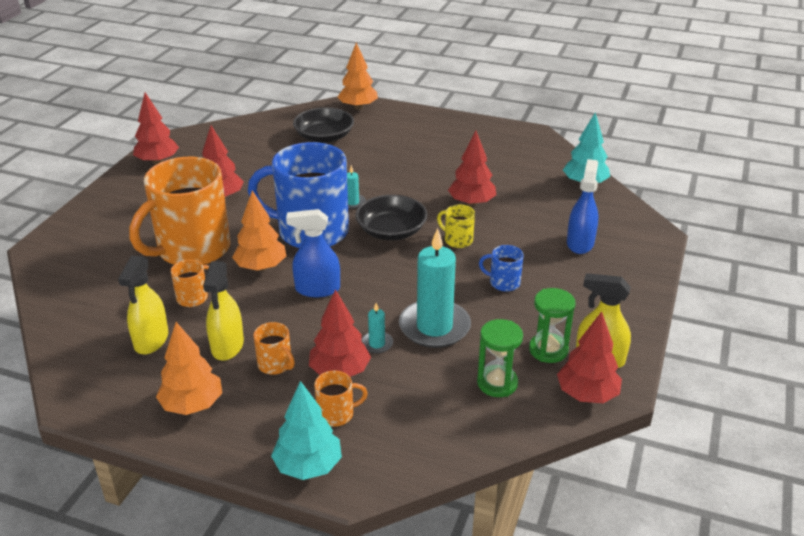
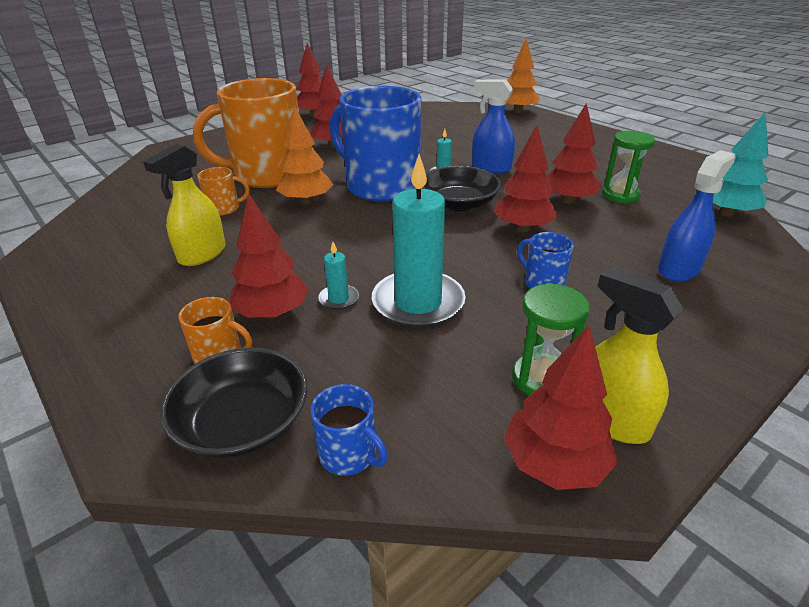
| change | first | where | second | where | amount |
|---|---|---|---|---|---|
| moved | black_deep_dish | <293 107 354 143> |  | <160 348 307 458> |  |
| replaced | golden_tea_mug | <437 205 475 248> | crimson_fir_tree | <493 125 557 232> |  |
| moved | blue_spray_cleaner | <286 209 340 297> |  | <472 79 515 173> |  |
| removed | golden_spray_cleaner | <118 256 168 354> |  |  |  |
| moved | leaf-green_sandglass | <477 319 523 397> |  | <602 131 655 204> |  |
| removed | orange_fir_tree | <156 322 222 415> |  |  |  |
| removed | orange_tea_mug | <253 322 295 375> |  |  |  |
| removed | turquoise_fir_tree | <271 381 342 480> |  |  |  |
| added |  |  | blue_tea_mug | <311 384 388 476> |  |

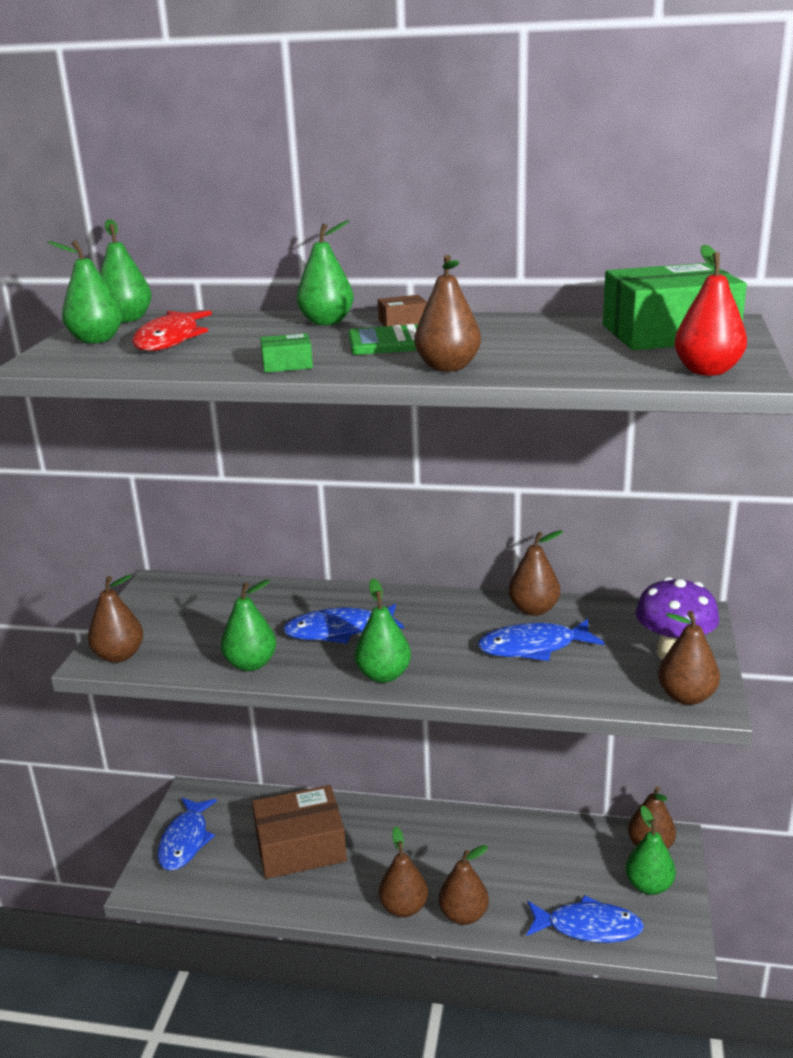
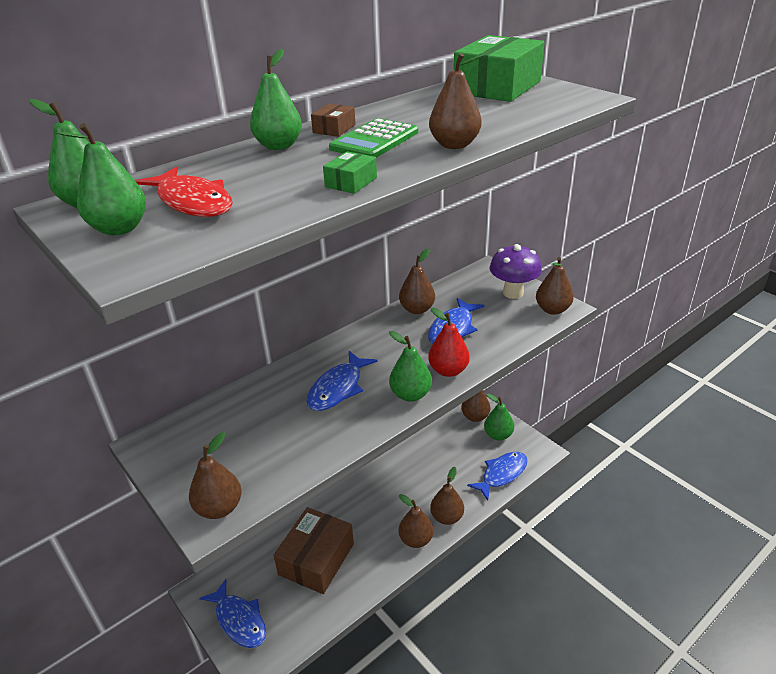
| change | first | where | second | where | amount |
|---|---|---|---|---|---|
| moved | crimson_pear | <674 245 747 376> |  | <428 307 470 377> |  |
| removed | leaf-green_pear | <221 579 276 671> |  |  |  |

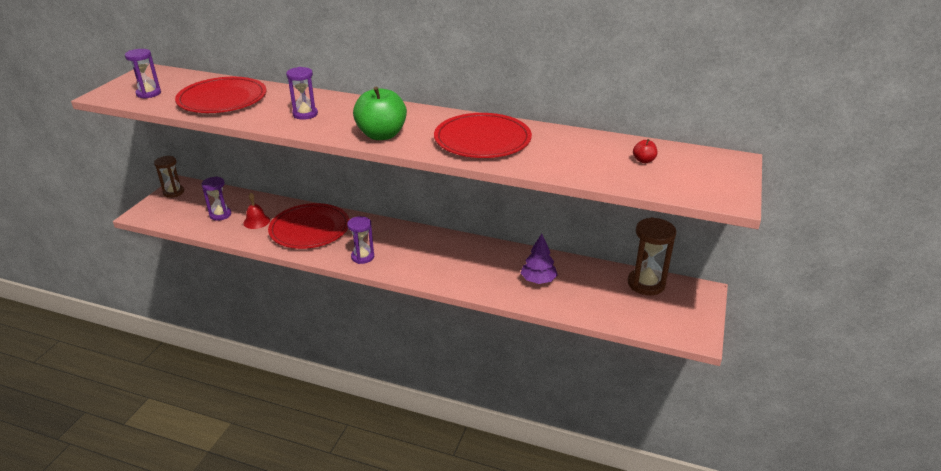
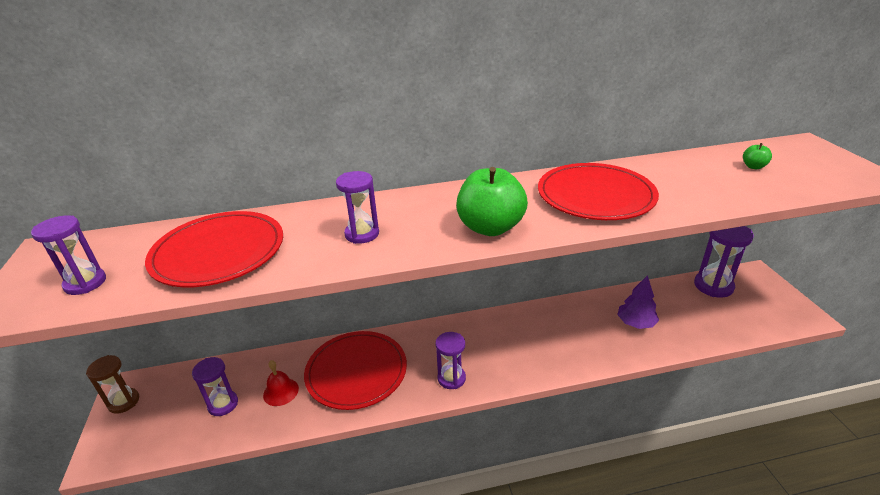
| change | first | where | second | where | amount |
|---|---|---|---|---|---|
| recoloured | crimson_apple_fruit | <633 139 657 163> | leaf-green_apple_fruit | <743 143 772 169> |  |
| recoloured | russet_sandglass | <628 217 676 295> | royal_purple_sandglass | <694 226 754 298> |  |

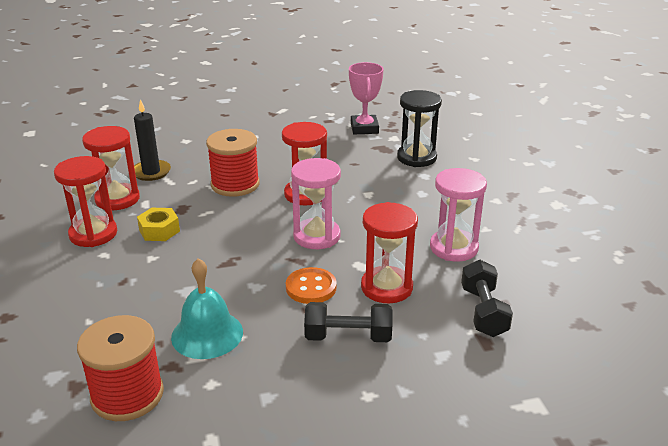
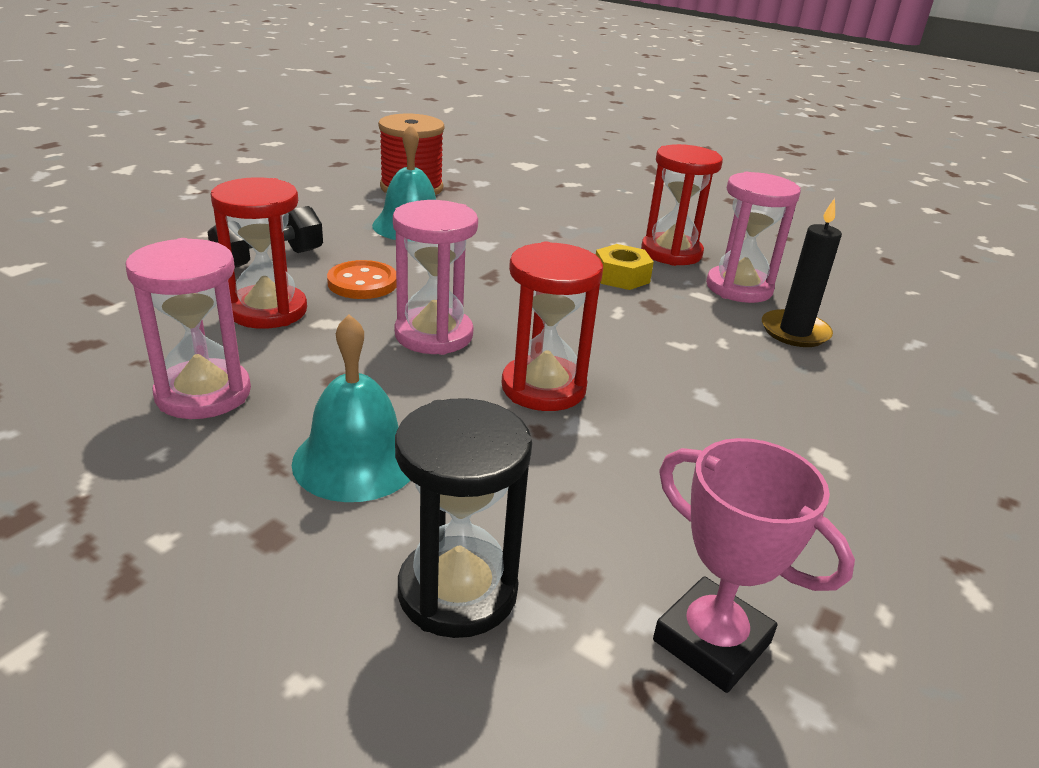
| change | first | where | second | where | amount |
|---|---|---|---|---|---|
| recoloured | crimson_sandglass | <82 126 140 210> | pink_sandglass | <706 172 801 303> |  |
| removed | crimson_bobbin | <206 129 260 197> |  |  |  |
| removed | black_hand_weight | <461 260 513 337> |  |  |  |
| added |  |  | turquoise_school_bell | <292 314 411 502> |  |

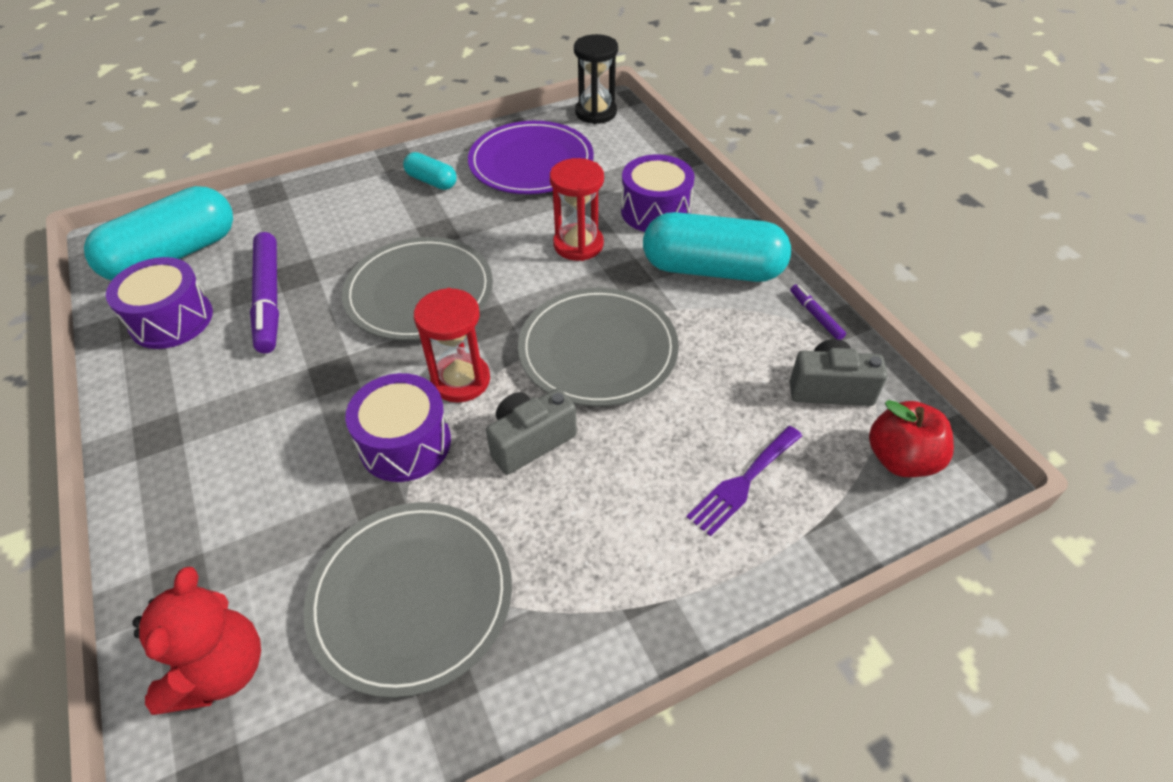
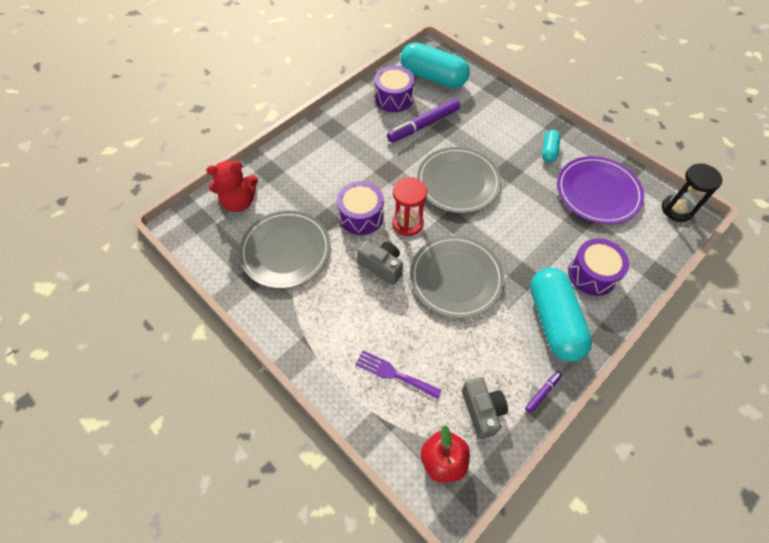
| change | first | where | second | where | amount |
|---|---|---|---|---|---|
| removed | crimson_sandglass | <550 158 604 261> |  |  |  |

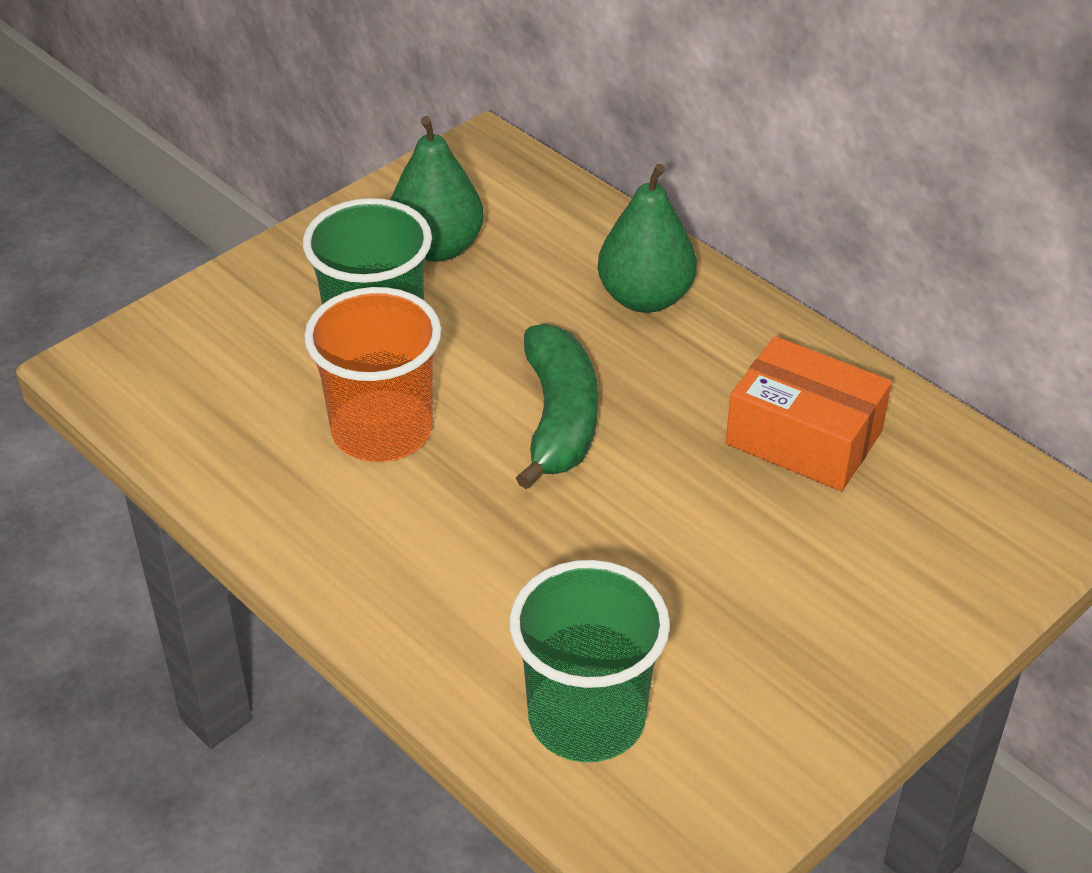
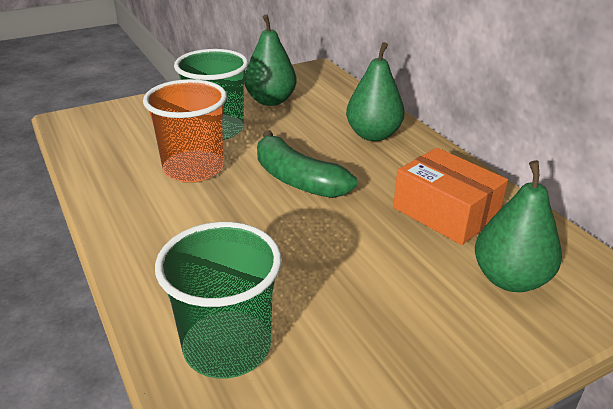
| change | first | where | second | where | amount |
|---|---|---|---|---|---|
| turned | leaf-green_banana | <516 324 598 489> |  | <257 130 357 198> | 120 degrees clockwise |
| added |  |  | leaf-green_pear | <475 160 562 292> |  |

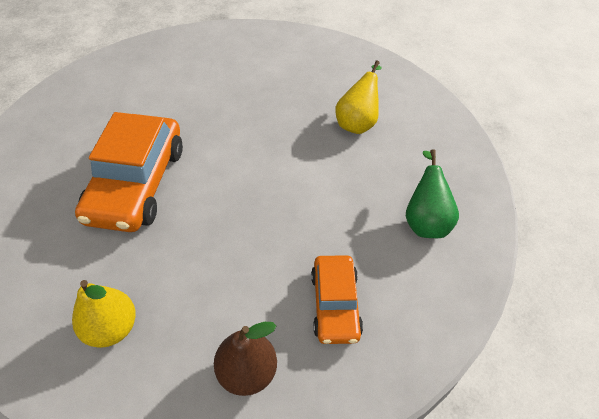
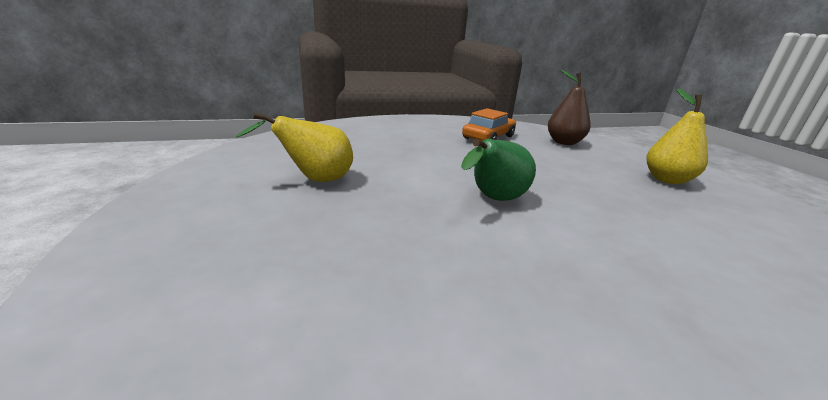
| change | first | where | second | where | amount |
|---|---|---|---|---|---|
| removed | orange_car | <75 112 183 232> |  |  |  |
| moved | leaf-green_pear | <406 149 459 238> |  | <461 139 536 201> |  |

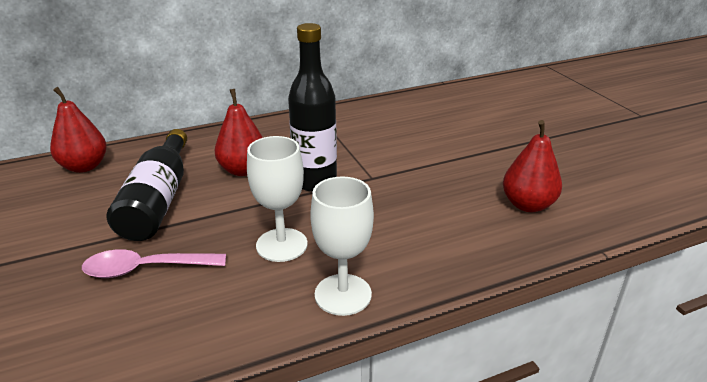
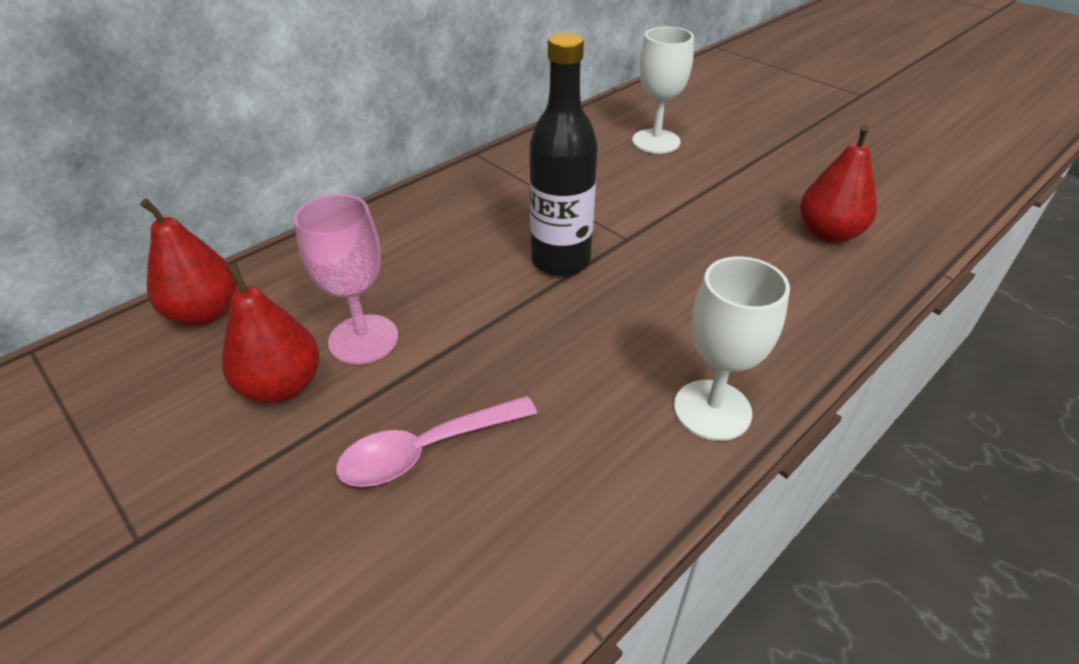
| change | first | where | second | where | amount |
|---|---|---|---|---|---|
| moved | crimson_pear | <215 89 263 176> |  | <222 263 320 403> |  |
| replaced | black_drink_bottle | <107 129 187 241> | pink_goblet | <294 194 398 364> |  |
| moved | white_goblet | <247 136 307 262> |  | <632 27 694 154> |  |

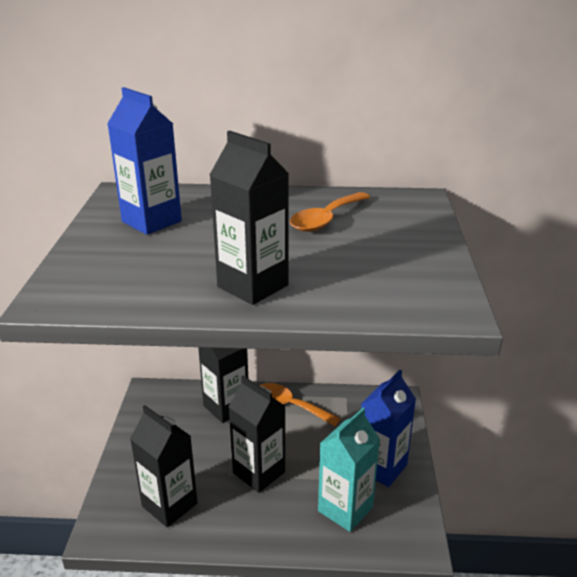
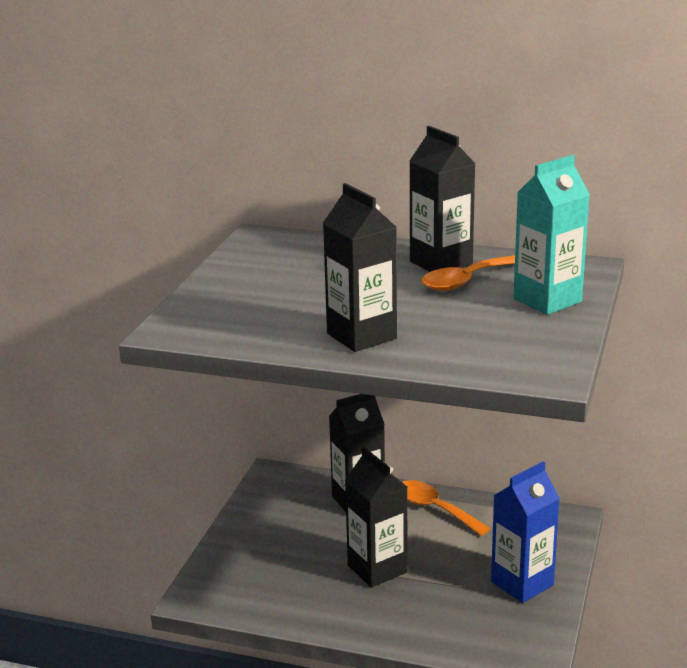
| change | first | where | second | where | amount |
|---|---|---|---|---|---|
| removed | blue_juice_carton | <107 87 182 235> |  |  |  |
| moved | black_juice_carton | <130 405 198 528> |  | <409 126 476 272> |  |
| moved | turquoise_juice_carton | <318 408 380 532> |  | <513 155 590 315> |  |

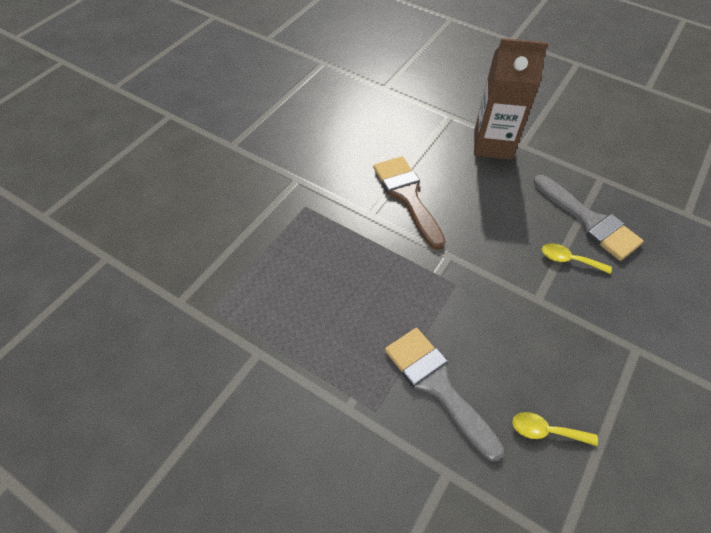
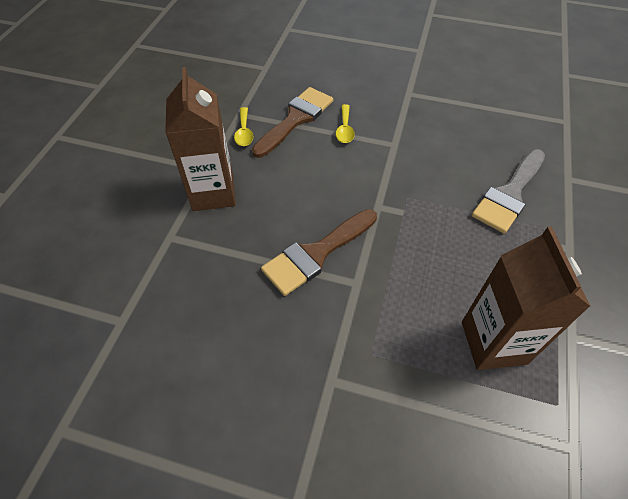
| change | first | where | second | where | amount |
|---|---|---|---|---|---|
| recoloured | gray_paintbrush | <533 175 644 261> | russet_paintbrush | <252 87 333 158> |  |
| moved | golden_spoon | <512 412 598 446> |  | <234 107 253 146> |  |
| added |  |  | russet_juice_carton | <462 227 591 370> |  |

